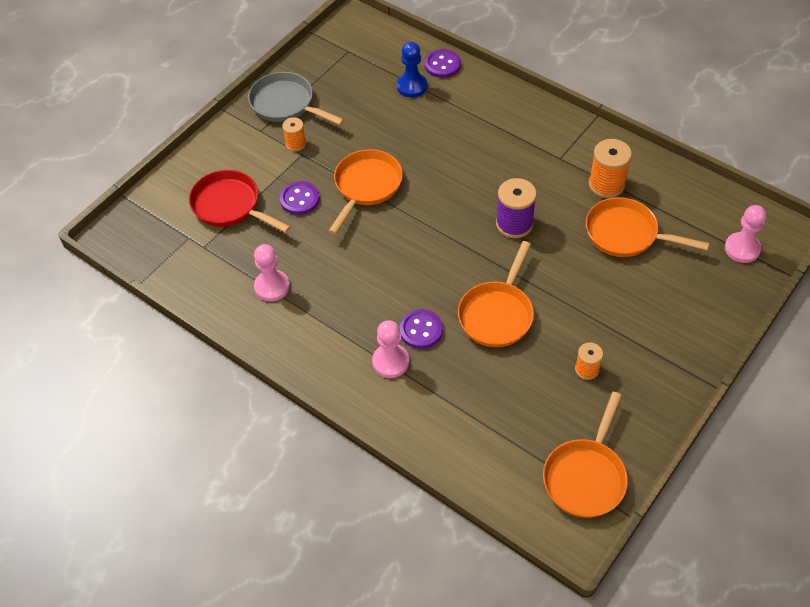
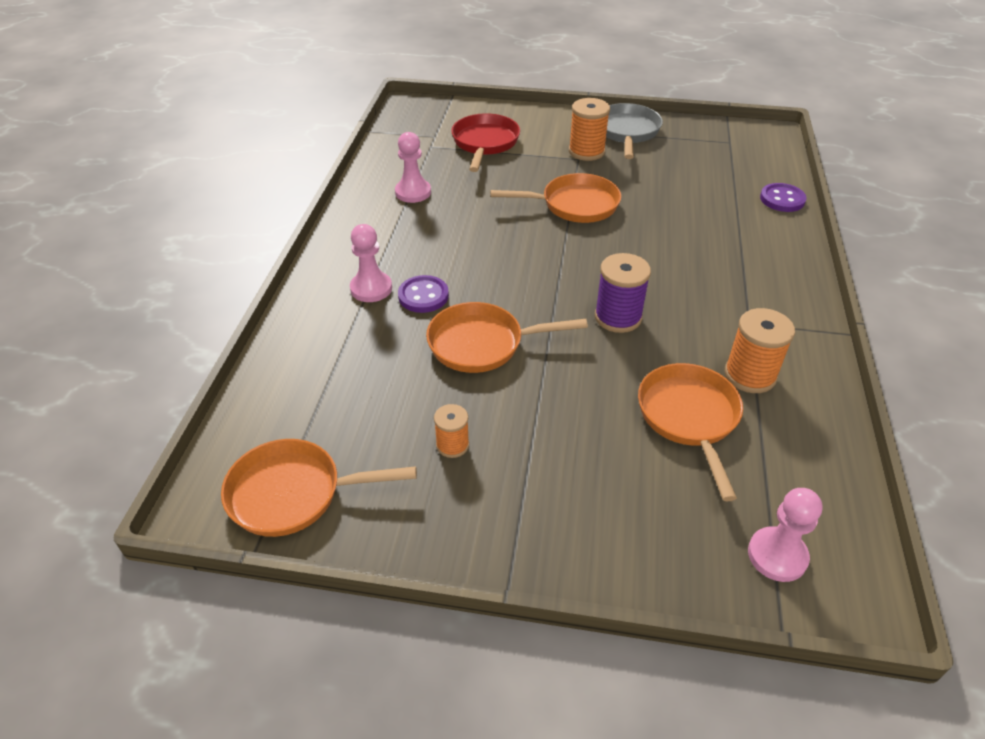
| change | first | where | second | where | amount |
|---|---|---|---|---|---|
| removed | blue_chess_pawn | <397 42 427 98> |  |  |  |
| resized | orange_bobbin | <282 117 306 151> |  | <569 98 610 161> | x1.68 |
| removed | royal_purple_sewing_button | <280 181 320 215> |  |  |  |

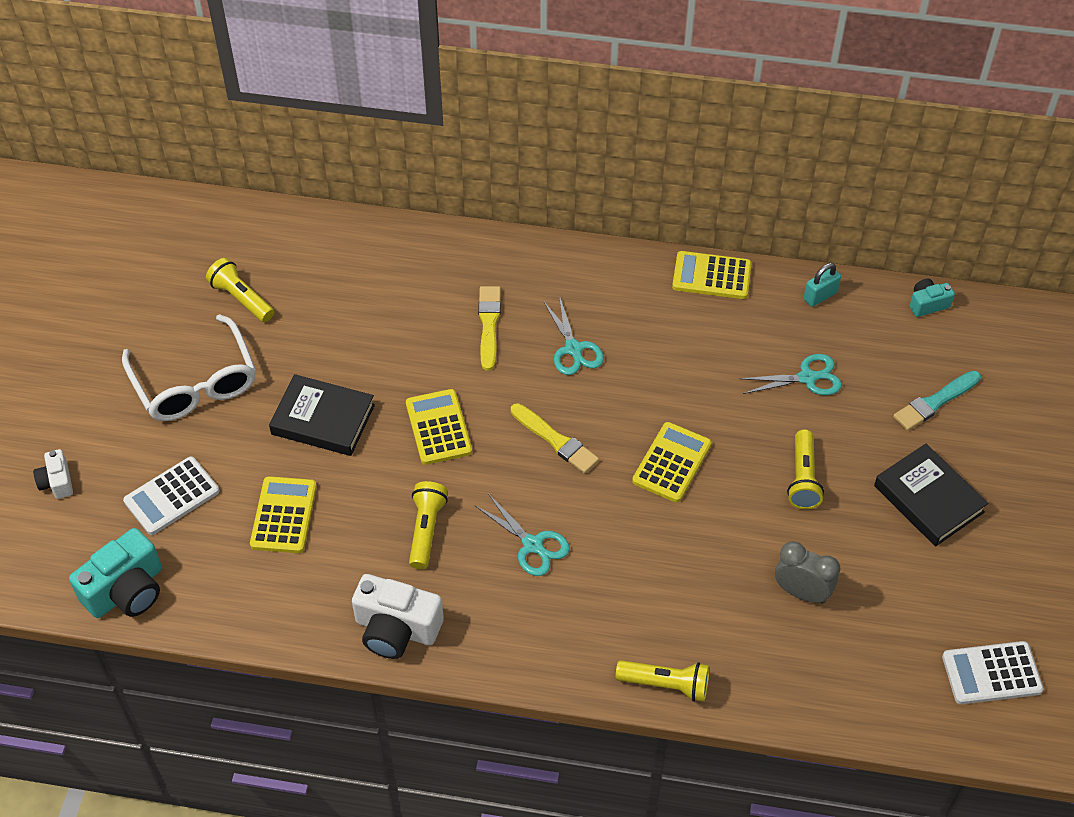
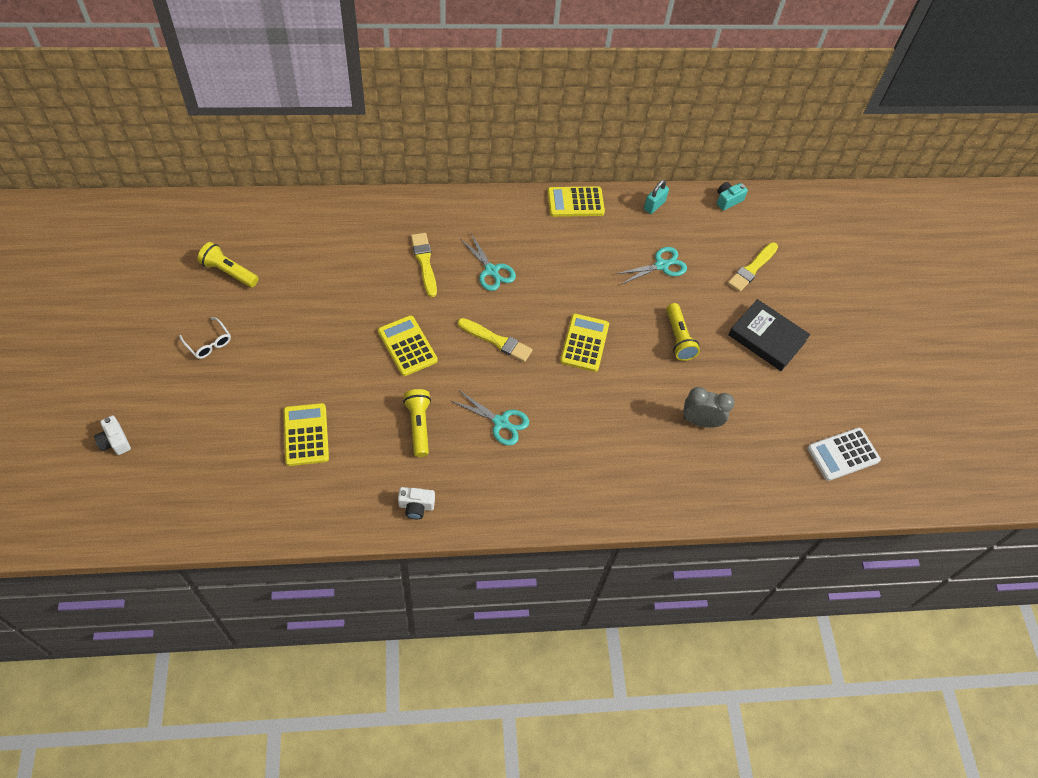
| change | first | where | second | where | amount |
|---|---|---|---|---|---|
| resized | white_spectacles | <122 314 256 421> |  | <179 317 231 359> | x0.46 |
| recoloured | turquoise_paintbrush | <893 371 981 431> | golden_paintbrush | <728 242 778 292> |  |
| removed | black_book | <269 374 375 456> |  |  |  |
| removed | white_calculator | <123 457 219 535> |  |  |  |
| removed | turquoise_compact_camera | <69 528 162 618> |  |  |  |
| resized | white_compact_camera | <352 574 444 659> |  | <398 487 435 519> | x0.54 |
| removed | golden_torch | <616 660 709 702> |  |  |  |

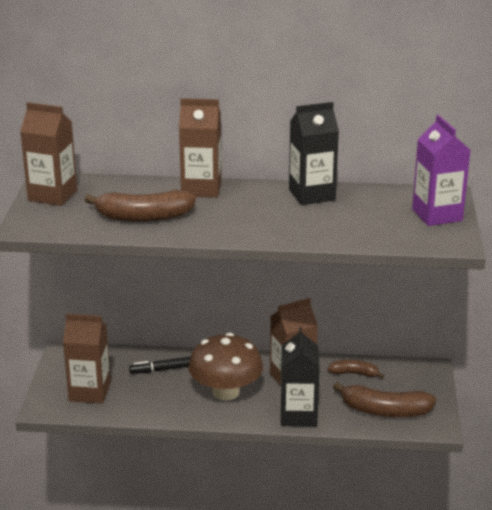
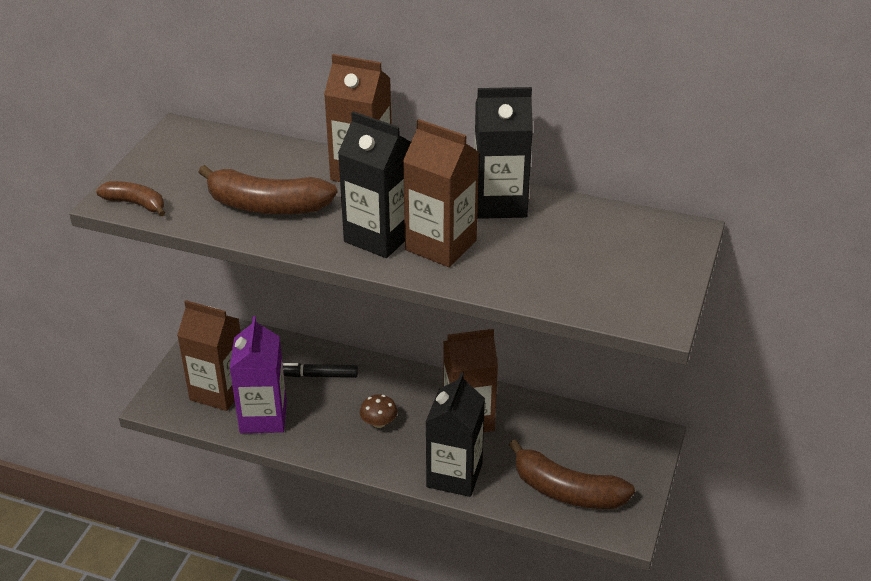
| change | first | where | second | where | amount |
|---|---|---|---|---|---|
| moved | russet_juice_carton | <20 102 77 206> |  | <403 119 479 267> |  |
| moved | royal_purple_juice_carton | <412 115 470 226> |  | <230 316 287 433> |  |
| resized | russet_toadstool | <188 333 263 400> |  | <360 394 398 428> | x0.40 |
| moved | russet_banana | <328 360 384 378> |  | <96 181 165 216> |  |
| added |  |  | black_juice_carton | <338 111 411 258> |  |

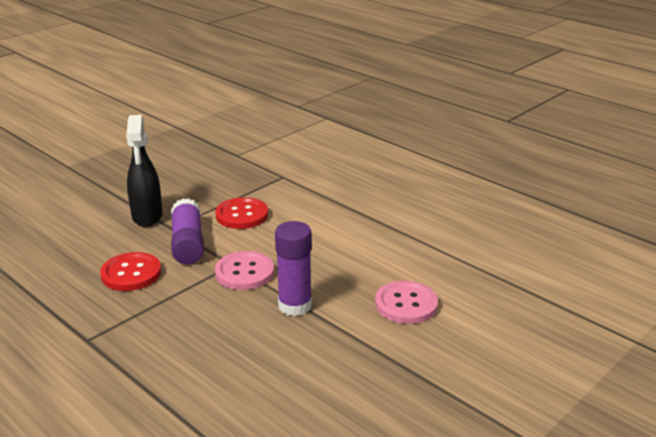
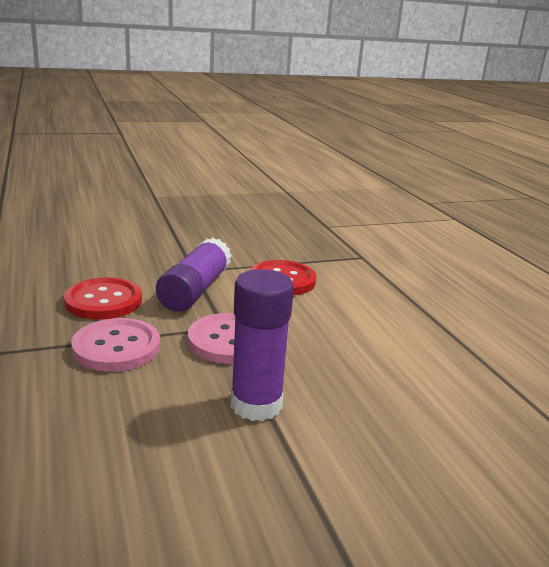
| change | first | where | second | where | amount |
|---|---|---|---|---|---|
| removed | black_spray_cleaner | <126 115 163 227> |  |  |  |
| moved | pink_sewing_button | <375 281 438 324> |  | <71 318 160 372> |  |

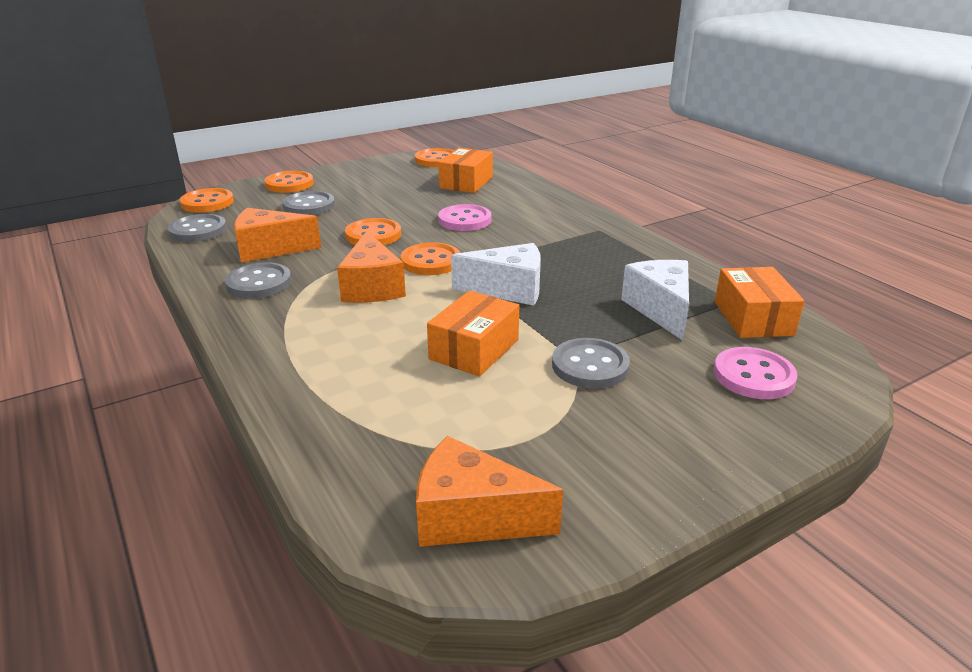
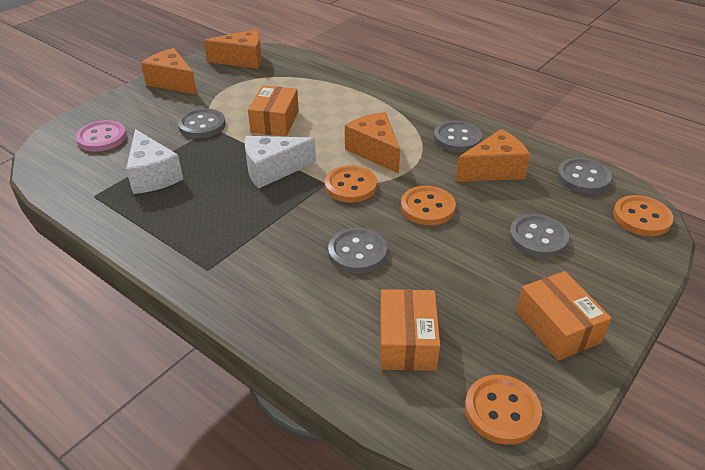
| change | first | where | second | where | amount |
|---|---|---|---|---|---|
| removed | orange_sewing_button | <264 171 314 193> |  |  |  |
| recoloured | pink_sewing_button | <438 204 491 231> | gray_sewing_button | <328 228 387 273> |  |
| moved | orange_parcel | <715 267 804 338> |  | <516 271 611 361> |  |
| added |  |  | orange_piece_of_cheese | <141 48 197 95> |  |

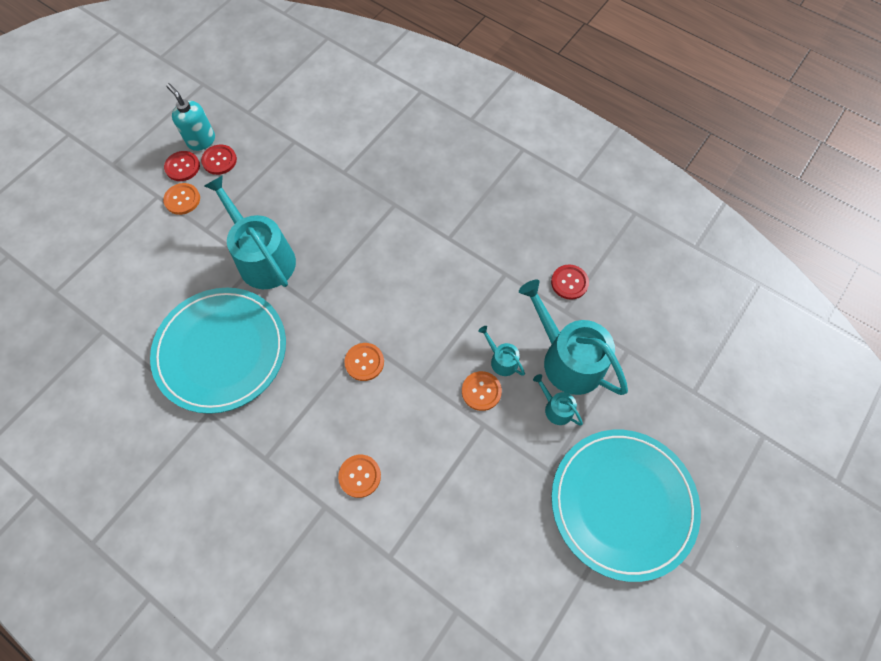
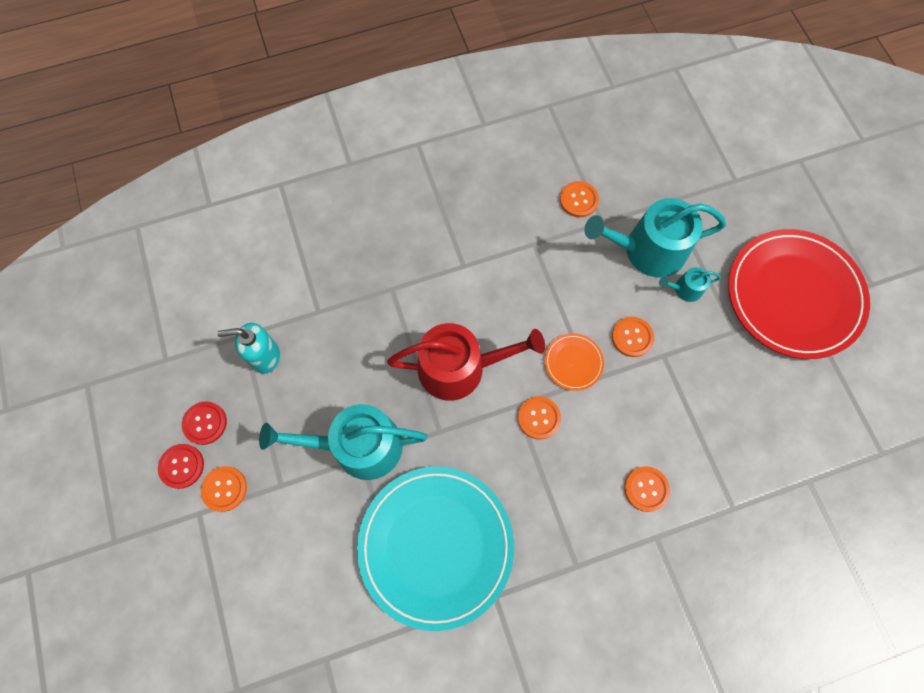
| change | first | where | second | where | amount |
|---|---|---|---|---|---|
| moved | turquoise_soap_pump | <166 83 215 151> |  | <217 323 280 374> |  |
| recoloured | crimson_sewing_button | <551 264 589 300> | orange_sewing_button | <560 181 599 217> |  |
| removed | turquoise_sprinkling_can | <478 326 525 376> |  |  |  |
| recoloured | turquoise_dinner_plate | <551 430 701 582> | crimson_dinner_plate | <728 229 870 359> |  |
| added |  |  | crimson_sprinkling_can | <387 323 545 401> |  |
| added |  |  | orange_dinner_plate | <545 333 604 391> |  |

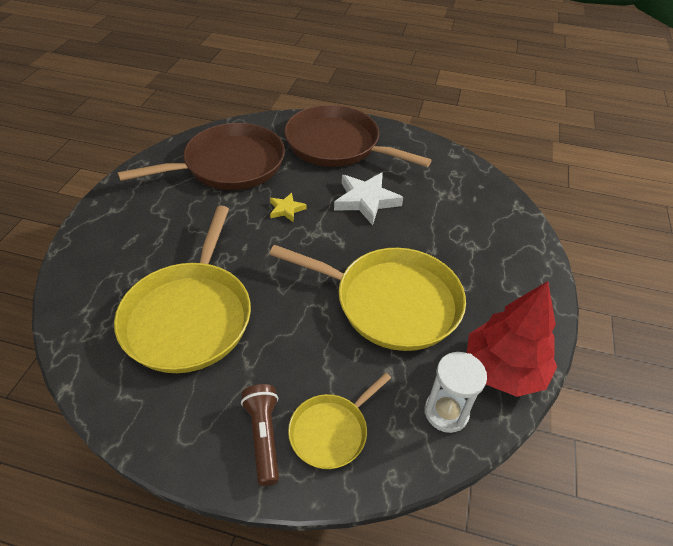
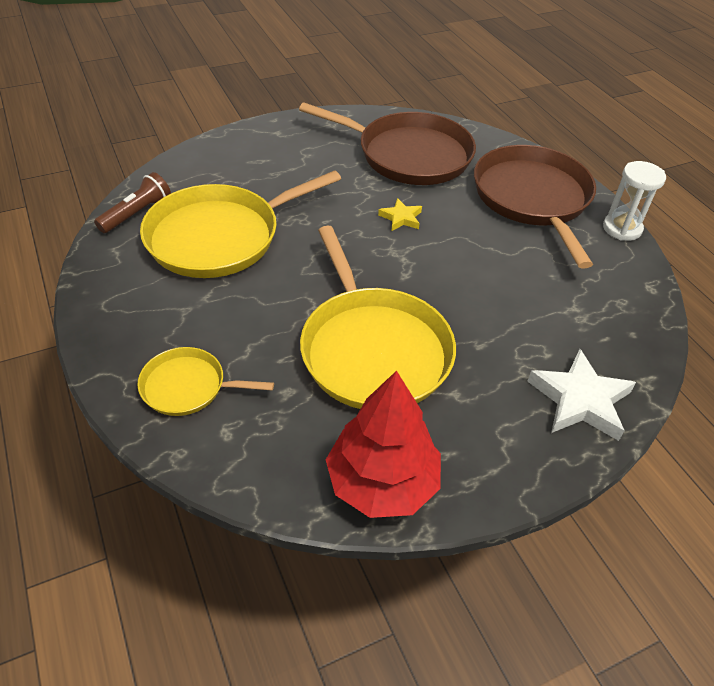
| change | first | where | second | where | amount |
|---|---|---|---|---|---|
| moved | white_star | <334 172 403 225> |  | <527 349 636 441> |  |
| moved | white_sandglass | <424 352 487 433> |  | <603 161 666 241> |  |
| moved | russet_torch | <241 384 279 486> |  | <94 172 171 233> |  |

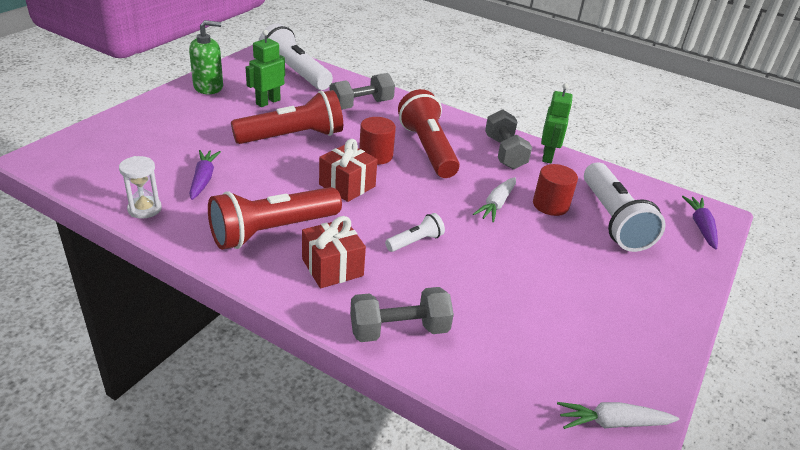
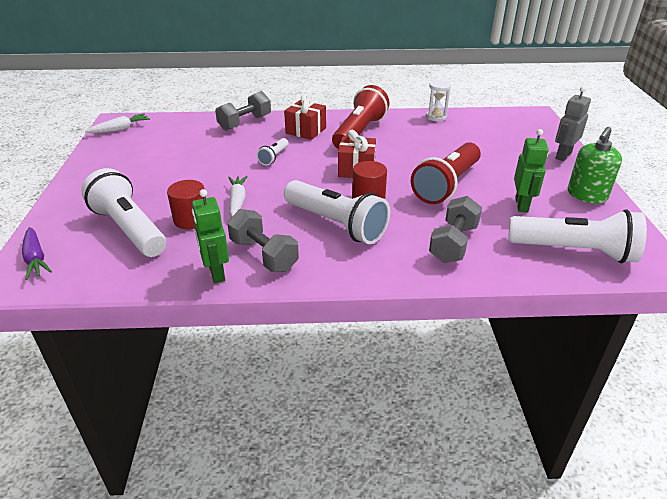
| change | first | where | second | where | amount |
|---|---|---|---|---|---|
| recoloured | crimson_torch | <398 89 460 178> | white_torch | <284 180 390 244> |  |
| removed | royal_purple_carrot | <189 150 221 200> |  |  |  |
| added |  |  | gray_robot_figure | <555 86 591 161> |  |

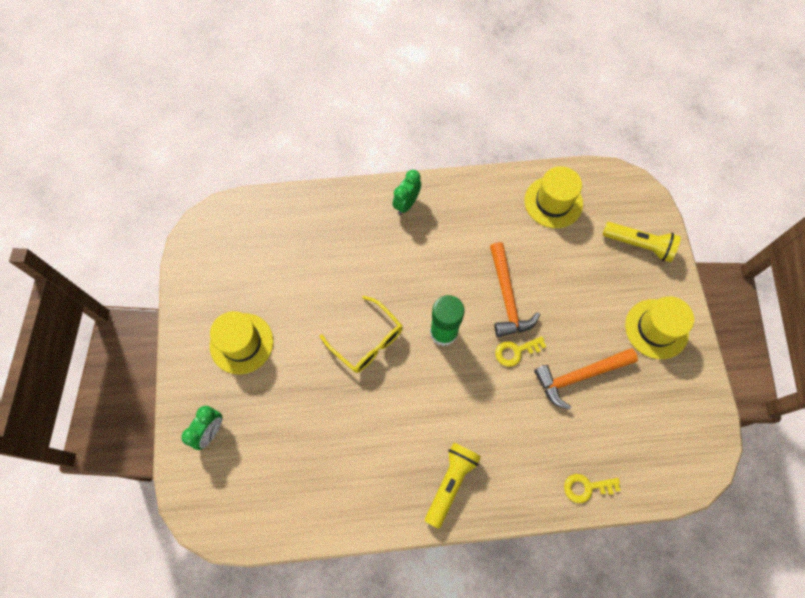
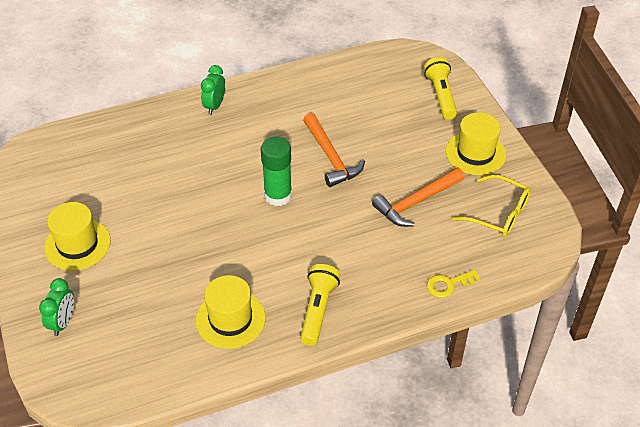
| change | first | where | second | where | amount |
|---|---|---|---|---|---|
| moved | golden_top_hat | <524 166 583 228> |  | <196 275 265 349> |  |
| turned | golden_torch | <603 222 681 262> |  | <424 57 457 120> | 105 degrees counterclockwise |
| moved | golden_spectacles | <320 296 403 373> |  | <452 175 531 237> |  |
| removed | golden_door_key | <495 336 546 367> |  |  |  |

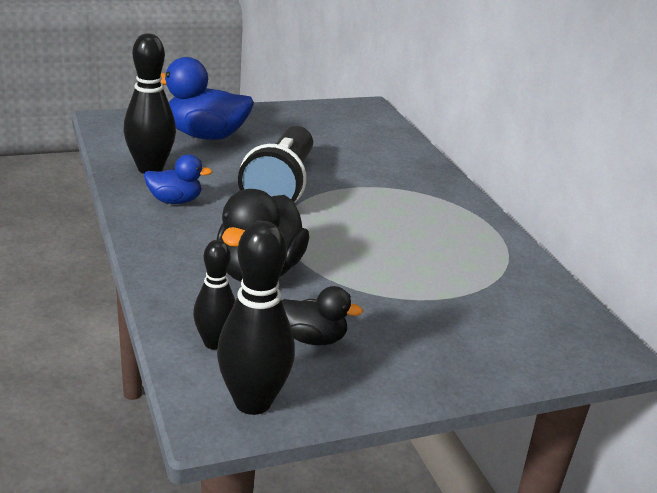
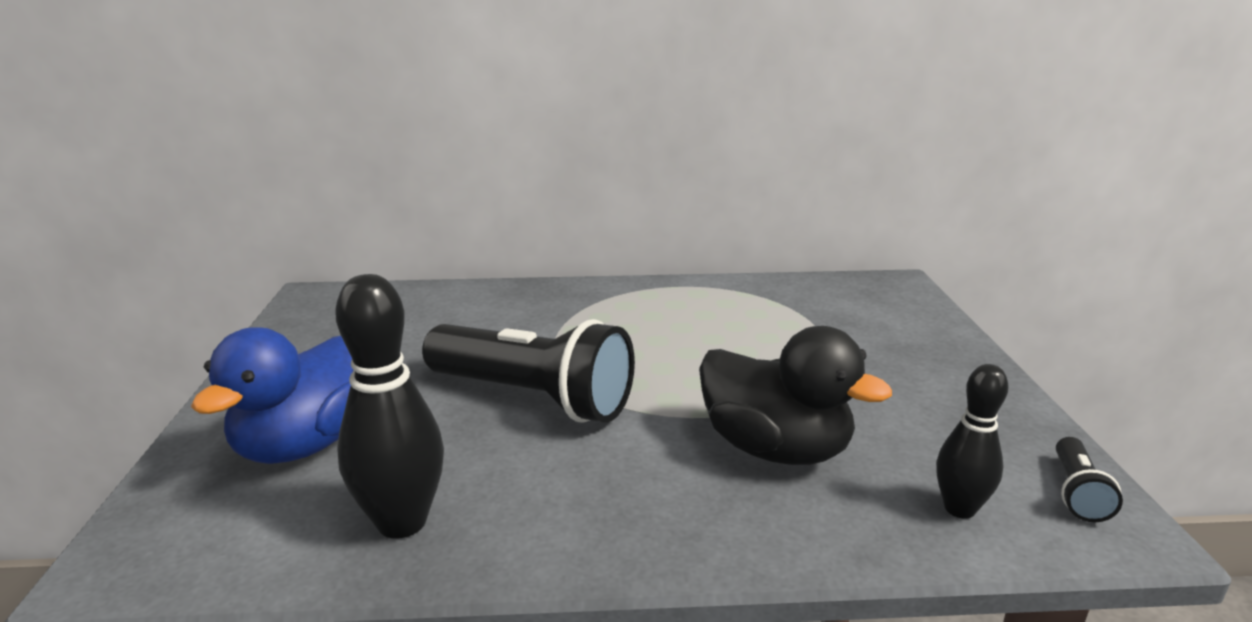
| change | first | where | second | where | amount |
|---|---|---|---|---|---|
| removed | blue_rubber_duck | <144 154 213 204> |  |  |  |
| replaced | black_skittle | <217 221 295 415> | black_torch | <1056 437 1123 522> |  |
| removed | black_rubber_duck | <281 286 363 345> |  |  |  |

